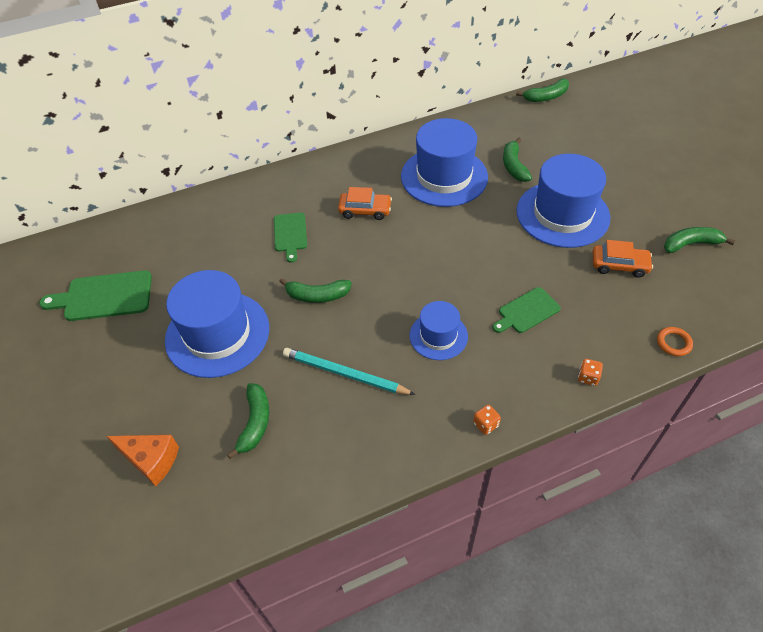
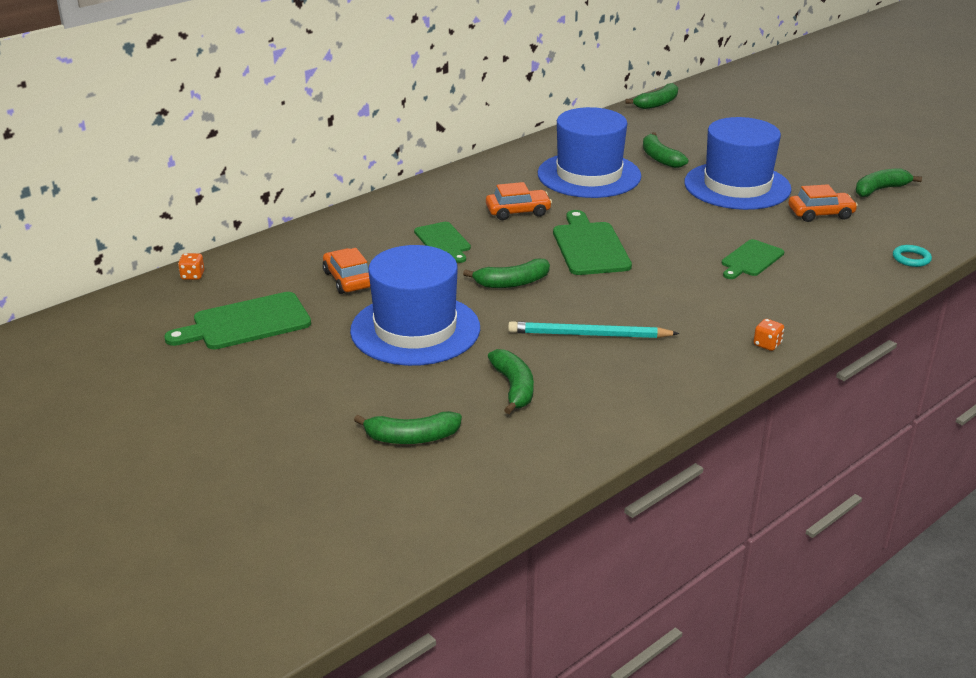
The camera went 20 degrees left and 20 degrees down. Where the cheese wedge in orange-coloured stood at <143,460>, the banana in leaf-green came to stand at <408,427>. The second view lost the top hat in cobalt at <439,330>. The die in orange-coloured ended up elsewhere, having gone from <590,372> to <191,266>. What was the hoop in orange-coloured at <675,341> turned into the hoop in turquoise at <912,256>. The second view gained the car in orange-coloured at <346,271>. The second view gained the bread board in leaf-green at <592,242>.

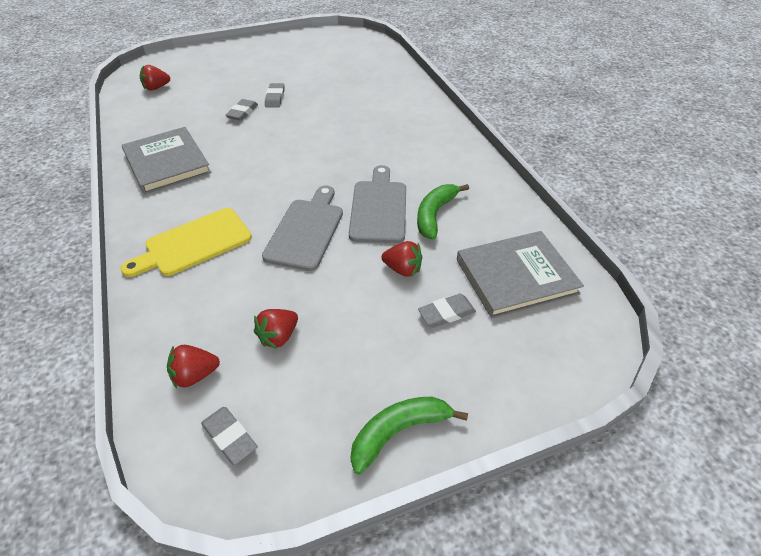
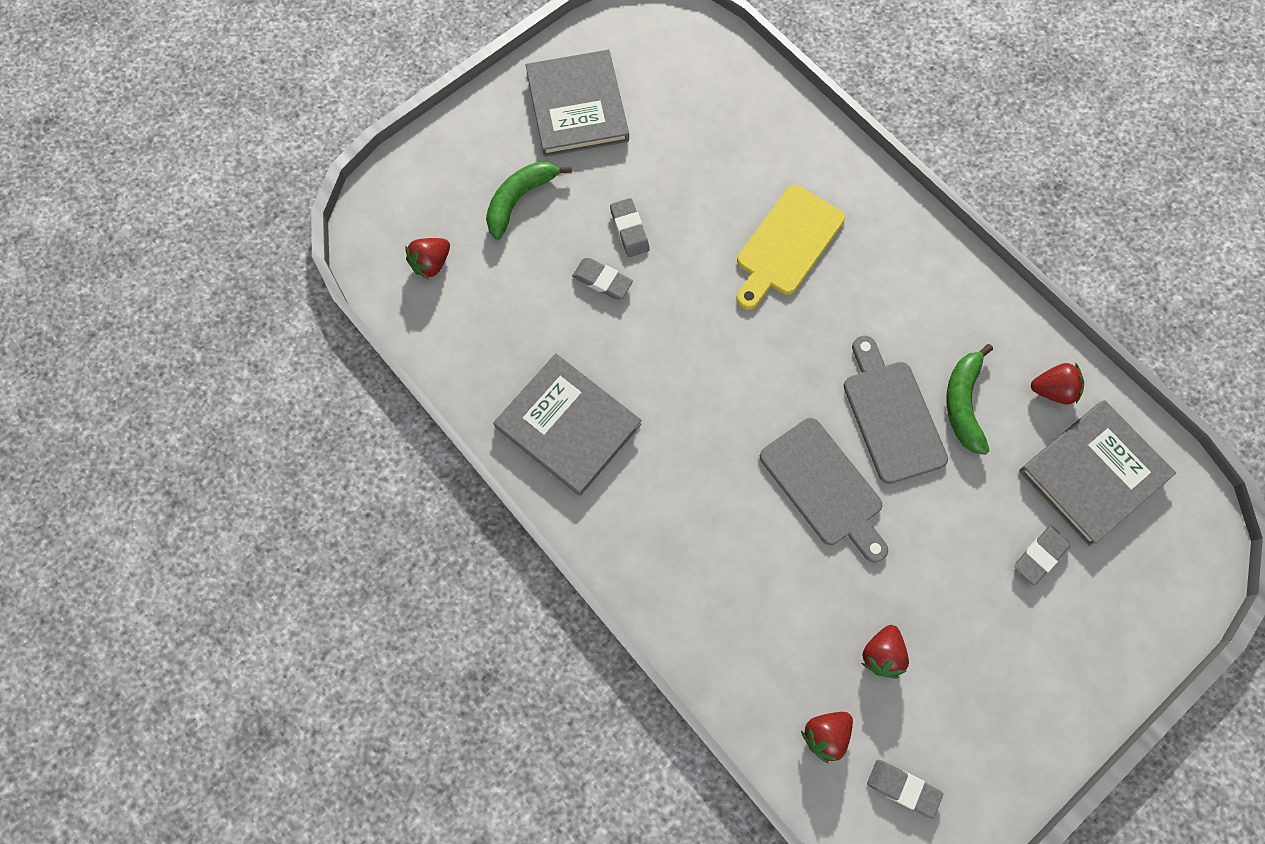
The camera went 20 degrees left and 25 degrees up. The bread board in bright yellow ended up elsewhere, having gone from <186,242> to <791,247>. The gum eraser in gray at <242,110> ended up facing another way, 60 degrees counterclockwise from before. The bread board in gray at <302,228> ended up facing another way, 150 degrees clockwise from before. The banana in leaf-green ended up elsewhere, having gone from <409,435> to <529,201>. The strawberry in scarlet ended up elsewhere, having gone from <402,259> to <1057,383>. The second view gained the hardback in gray at <577,103>.

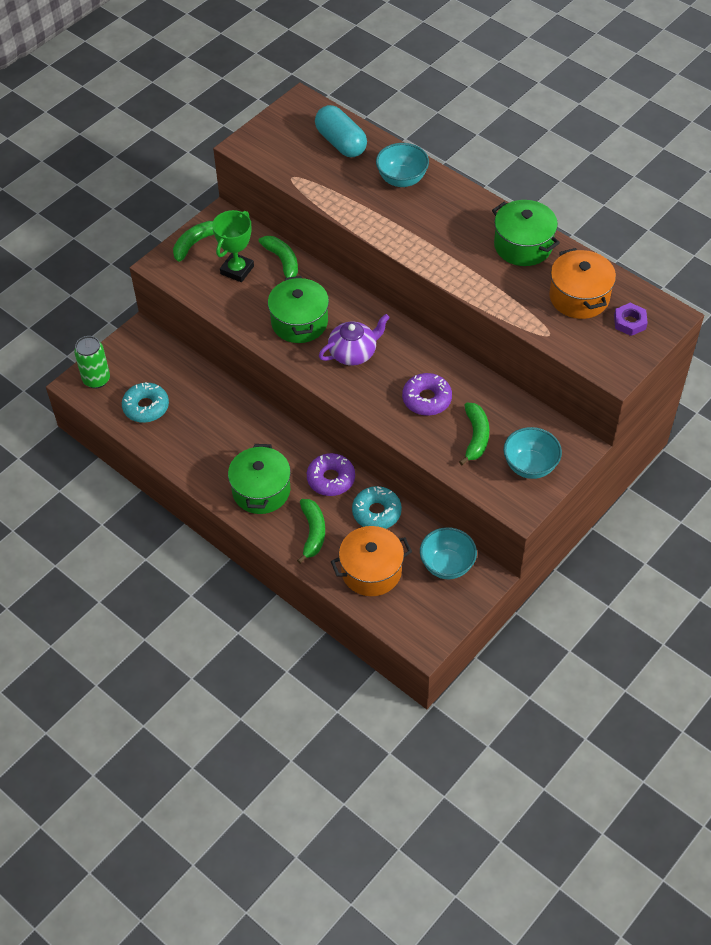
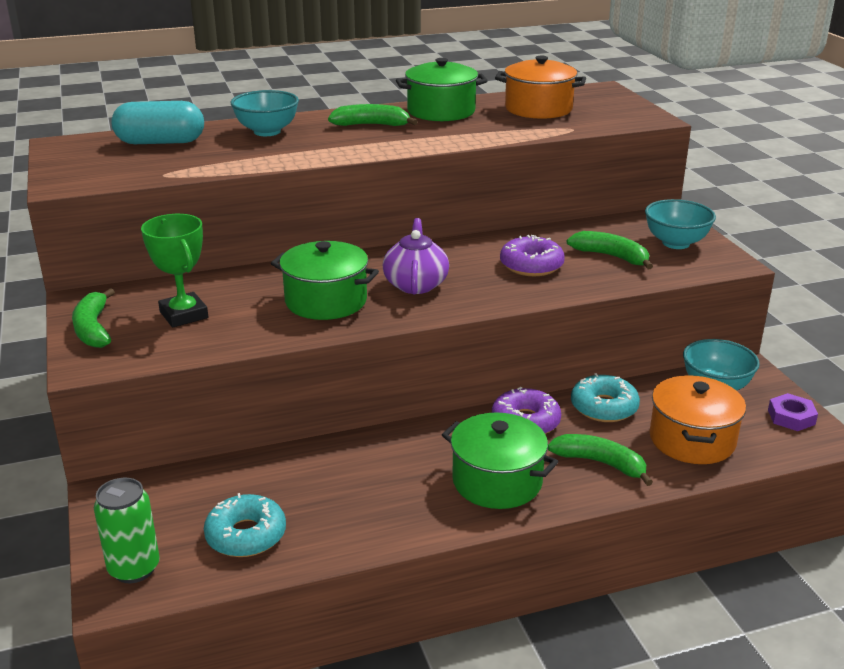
The camera went 60 degrees left and 25 degrees down. The banana in leaf-green ended up elsewhere, having gone from <278,257> to <373,115>. The hexagon nut in royal purple ended up elsewhere, having gone from <631,319> to <793,412>.

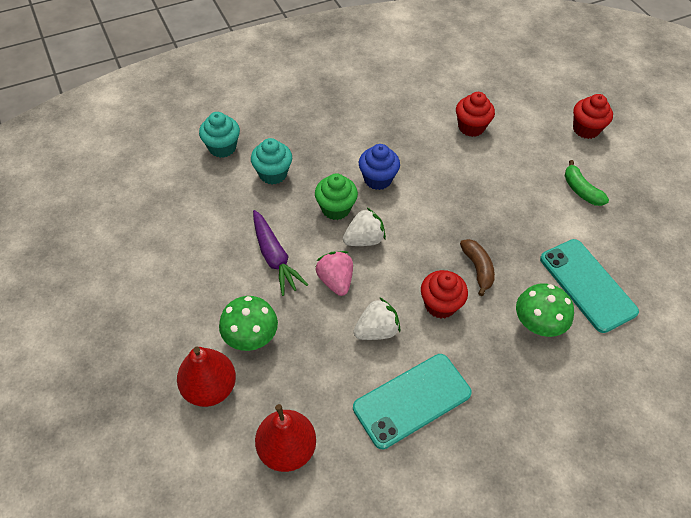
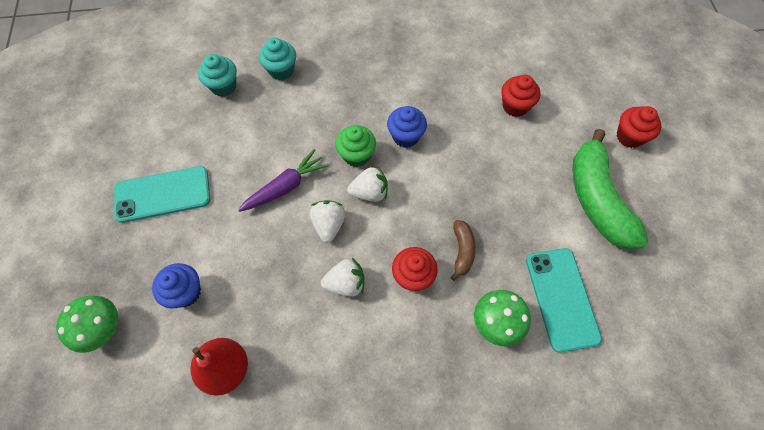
The camera went 20 degrees right and 10 degrees up. Where the toy pear in scarlet stood at <206,376>, the cupcake in cobalt came to stand at <176,285>. The mushroom in leaf-green ended up elsewhere, having gone from <248,323> to <87,324>. The cupcake in turquoise ended up elsewhere, having gone from <271,161> to <217,75>. The root vegetable in royal purple at <280,253> ended up facing another way, 120 degrees counterclockwise from before. What was the strawberry in rose-pink at <334,273> turned into the strawberry in white at <328,221>. The smartphone in turquoise ended up elsewhere, having gone from <412,401> to <162,194>. The size of the banana in leaf-green at <587,183> changed by a factor of 2.15.

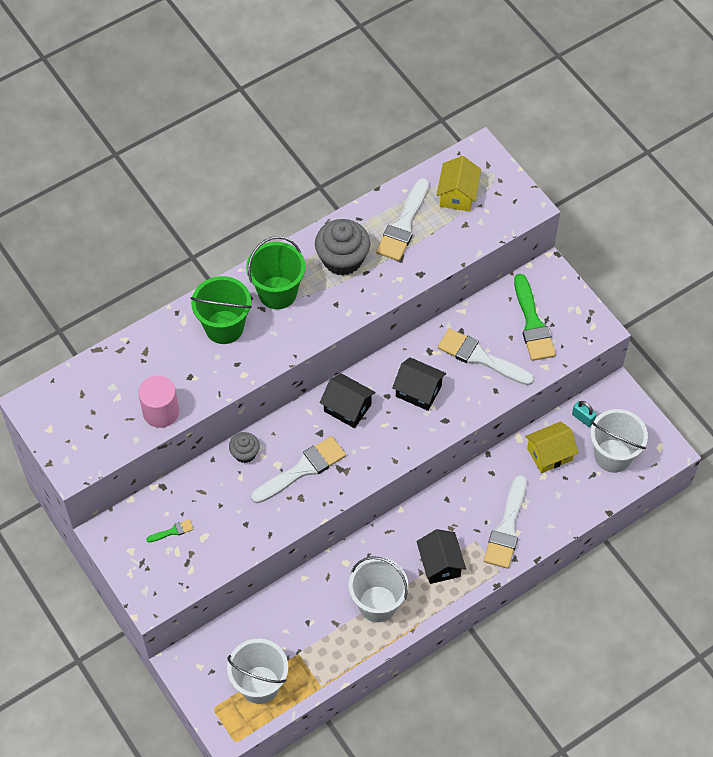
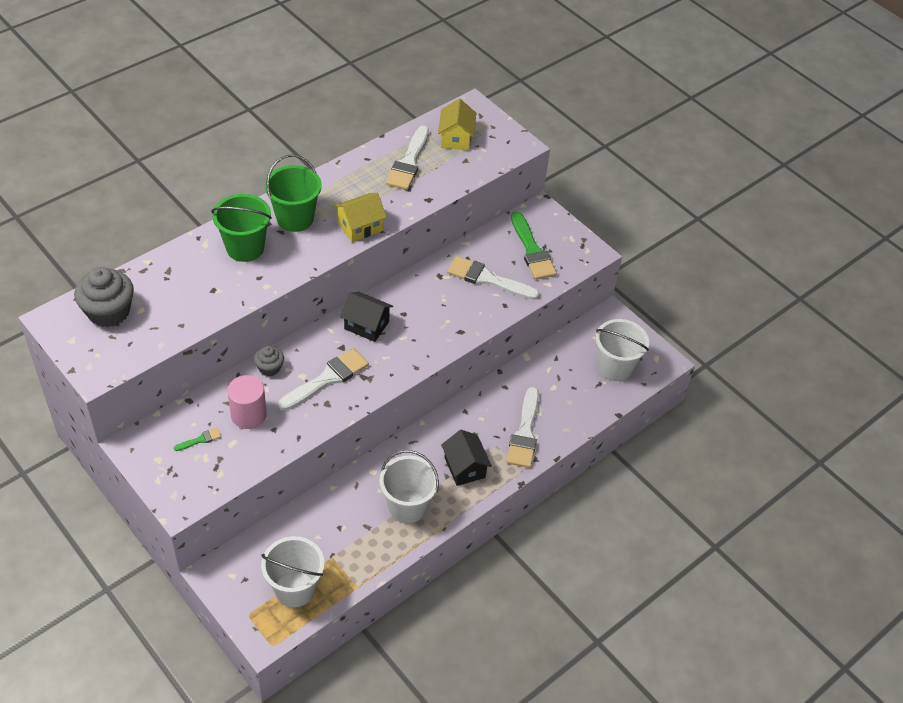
The camera went 10 degrees left and 10 degrees down. The solid cylinder in rose-pink ended up elsewhere, having gone from <158,401> to <247,402>. The cupcake in gray ended up elsewhere, having gone from <342,247> to <104,297>. The second view lost the house in ebony at <419,384>. The house in bright yellow ended up elsewhere, having gone from <552,447> to <360,217>. The second view lost the padlock in turquoise at <584,414>.

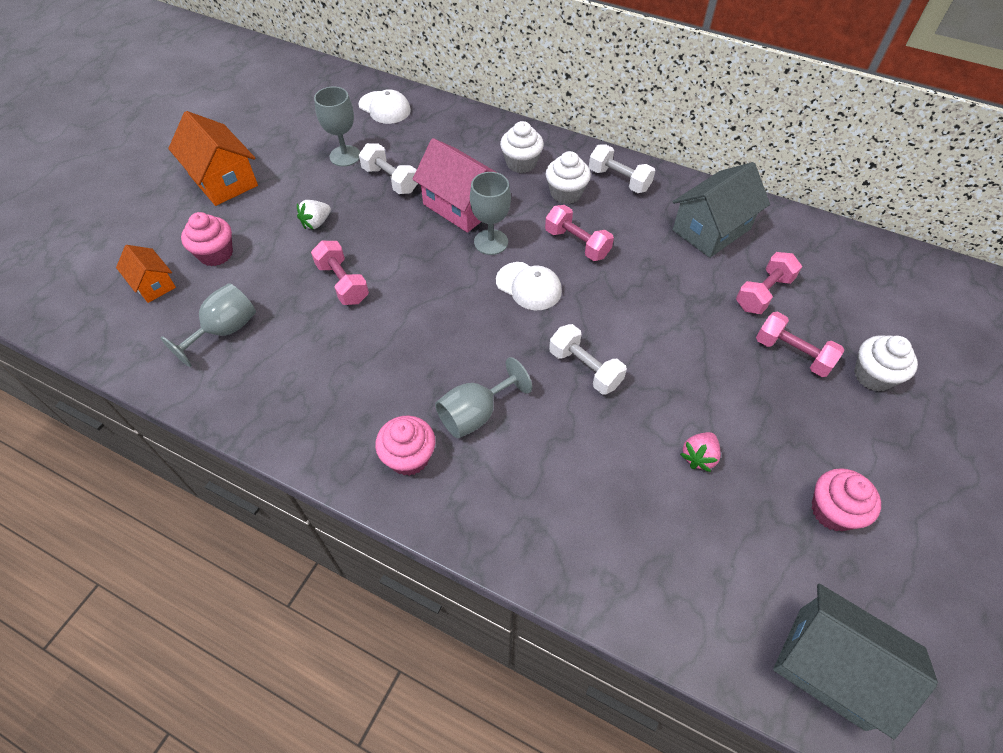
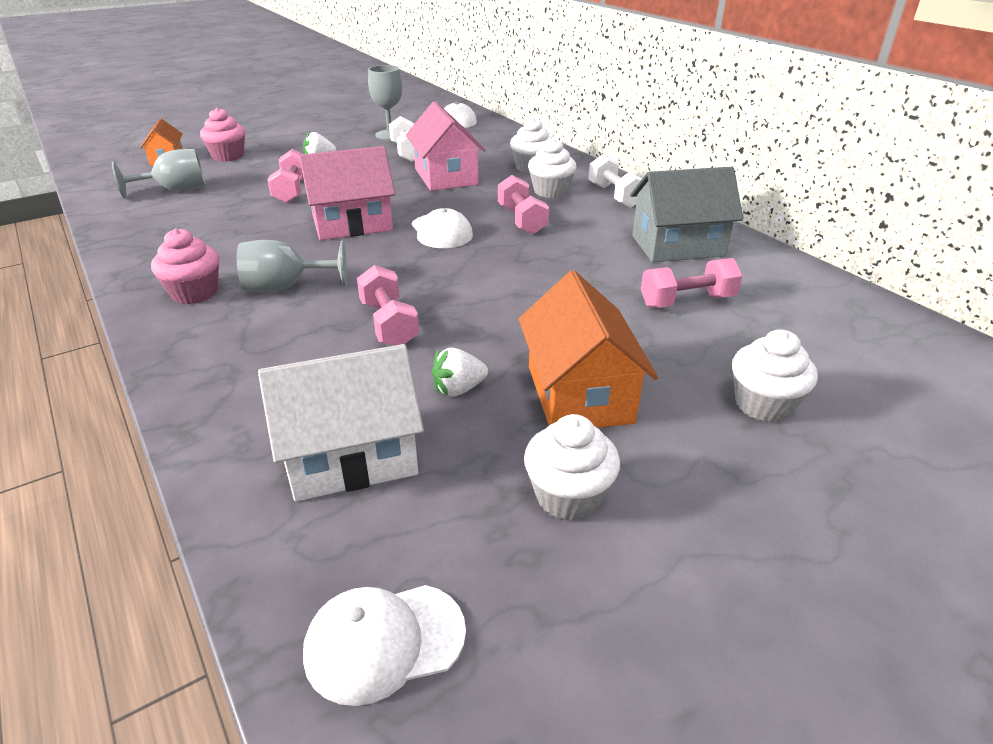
The camera went 30 degrees right and 20 degrees down. The house in orange-coloured ended up elsewhere, having gone from <213,158> to <588,349>. The second view lost the wine glass in gray at <490,213>. The second view lost the free weight in white at <588,359>. What was the strawberry in rose-pink at <700,452> turned into the strawberry in white at <460,372>. The free weight in rose-pink ended up elsewhere, having gone from <800,344> to <388,305>. Where the house in gray stood at <855,661>, the cap in white came to stand at <384,645>. What was the cupcake in rose-pink at <846,499> turned into the cupcake in white at <572,467>. The second view gained the house in white at <341,422>. The second view gained the house in rose-pink at <347,193>.

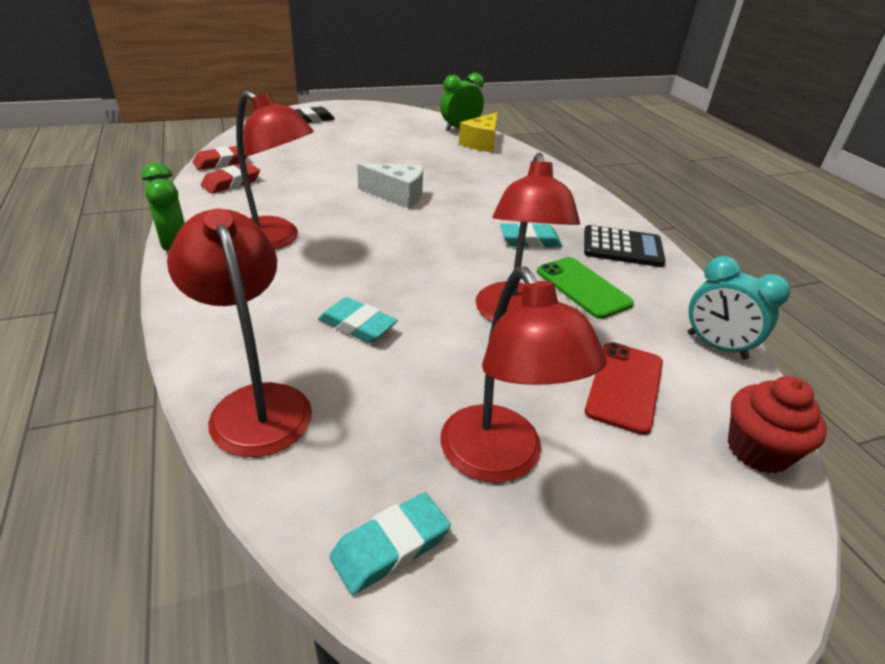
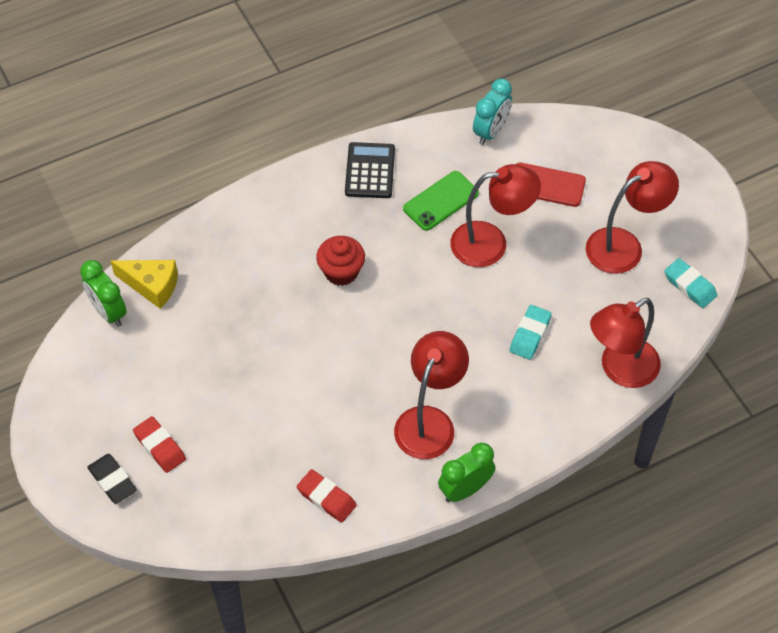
The camera went 95 degrees left and 20 degrees up. The gum eraser in scarlet ended up elsewhere, having gone from <220,158> to <159,444>. The second view lost the cheese wedge in white at <390,185>. The second view lost the gum eraser in turquoise at <531,235>. The cupcake in scarlet ended up elsewhere, having gone from <777,425> to <340,261>.

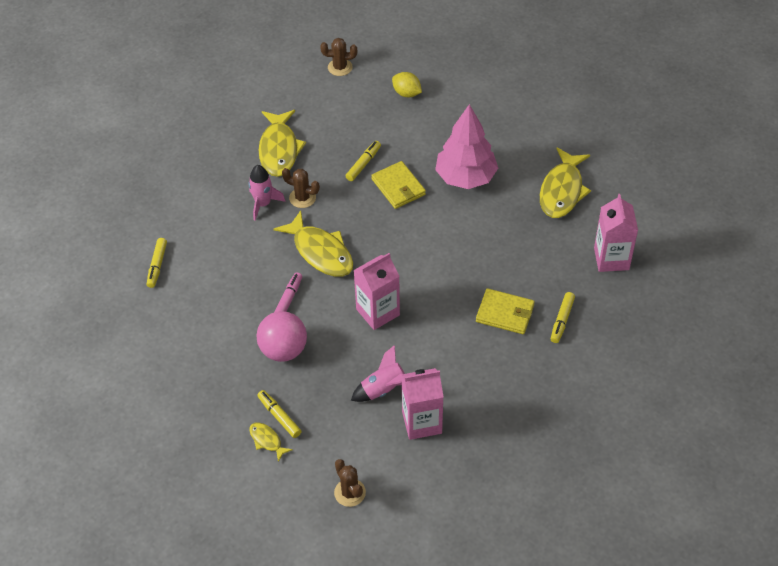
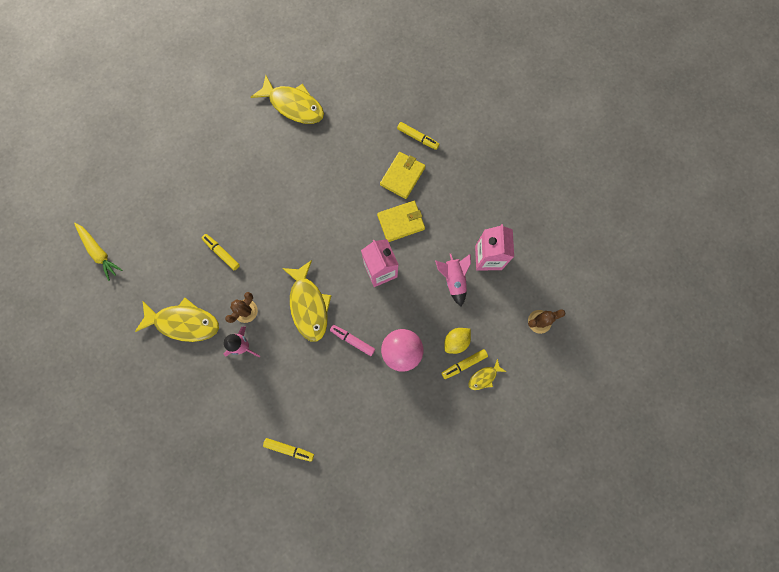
The camera went 80 degrees left and 25 degrees up. The fish figure in bright yellow at <313,243> ended up facing another way, 105 degrees clockwise from before. Where the cactus in dark brown stood at <338,57>, the root vegetable in bright yellow came to stand at <98,252>. The billfold in bright yellow ended up elsewhere, having gone from <398,185> to <401,221>. The toy lemon in bright yellow ended up elsewhere, having gone from <407,84> to <457,341>. The second view lost the tree in rose-pink at <466,146>. The second view lost the milk carton in rose-pink at <616,233>.

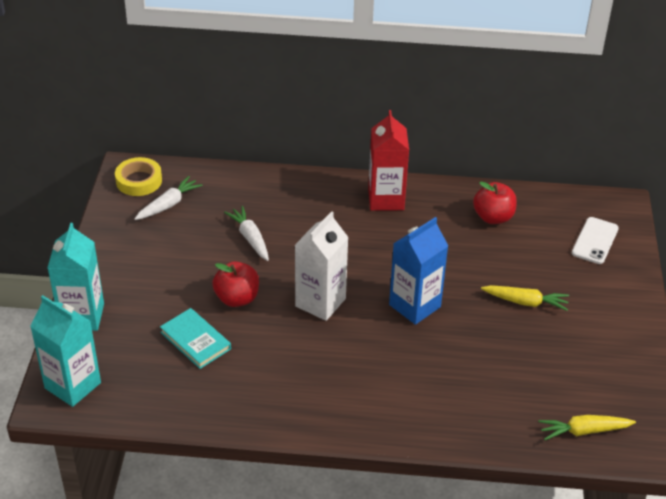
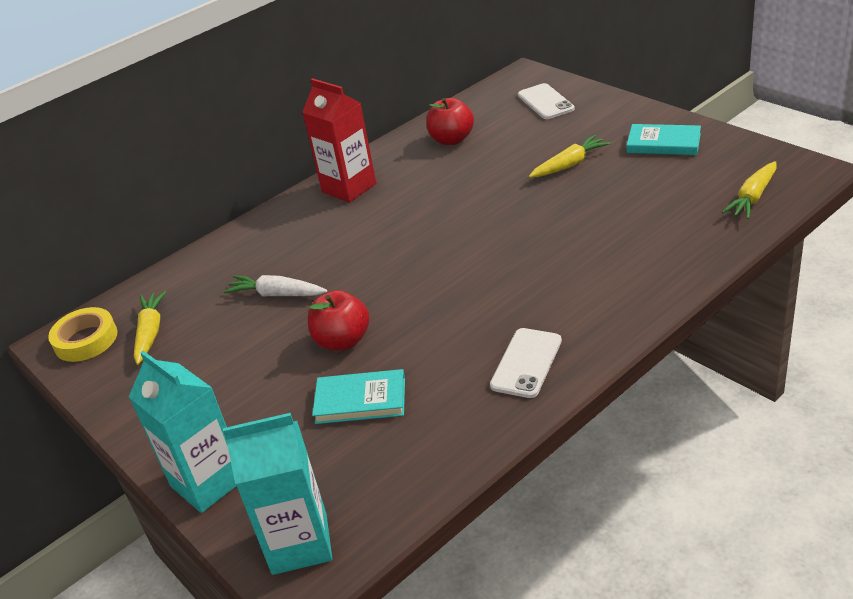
The camera went 40 degrees left and 5 degrees down. What was the root vegetable in white at <168,198> turned into the root vegetable in bright yellow at <150,328>. The second view lost the milk carton in white at <322,266>. The second view lost the milk carton in cobalt at <418,271>. The second view gained the smartphone in white at <526,363>. The second view gained the hardback in turquoise at <664,139>.

